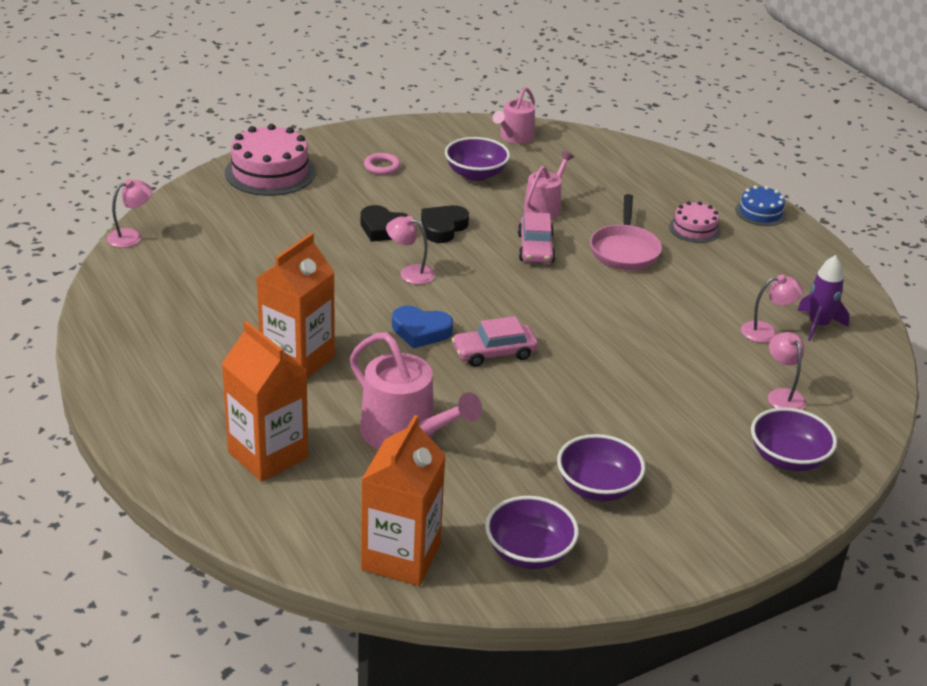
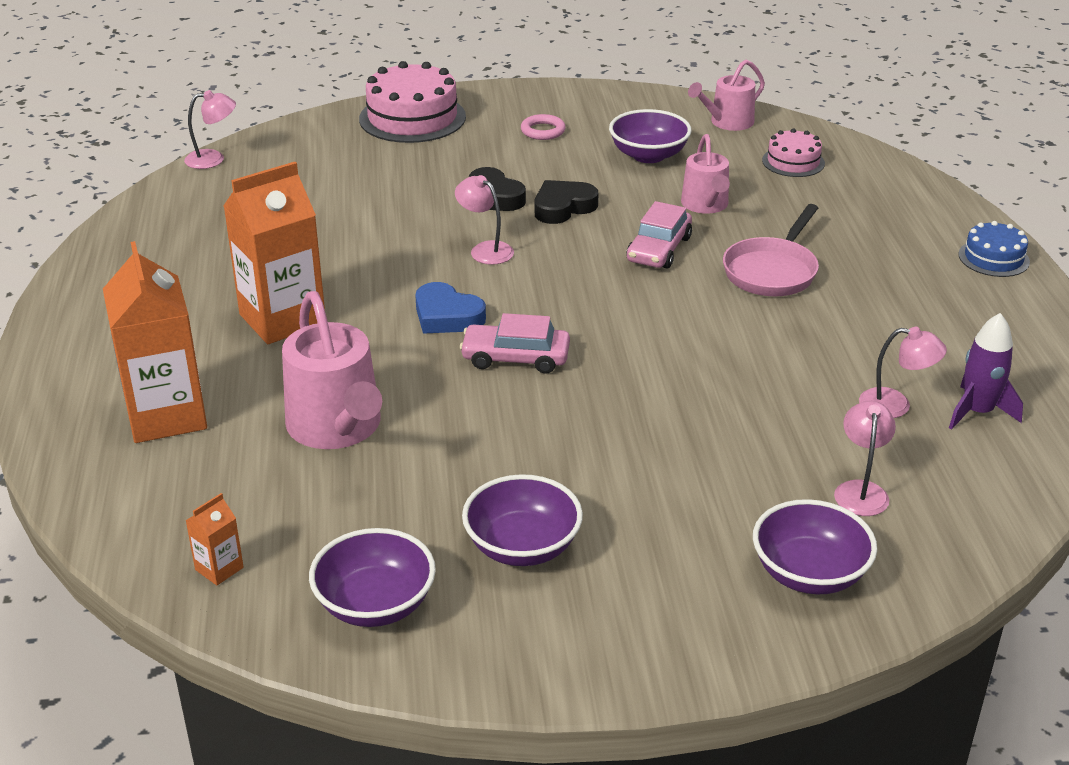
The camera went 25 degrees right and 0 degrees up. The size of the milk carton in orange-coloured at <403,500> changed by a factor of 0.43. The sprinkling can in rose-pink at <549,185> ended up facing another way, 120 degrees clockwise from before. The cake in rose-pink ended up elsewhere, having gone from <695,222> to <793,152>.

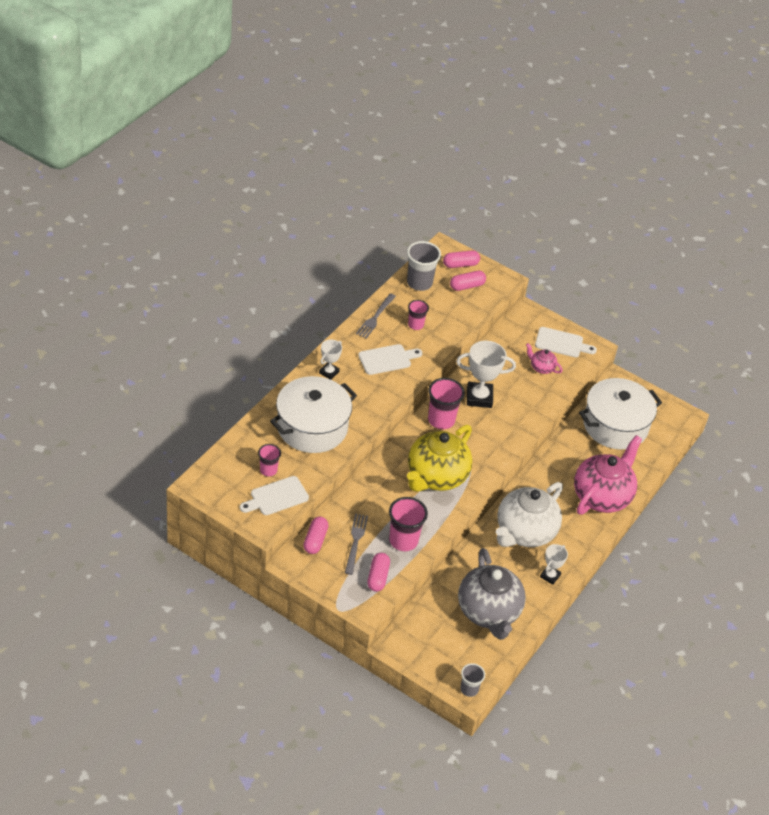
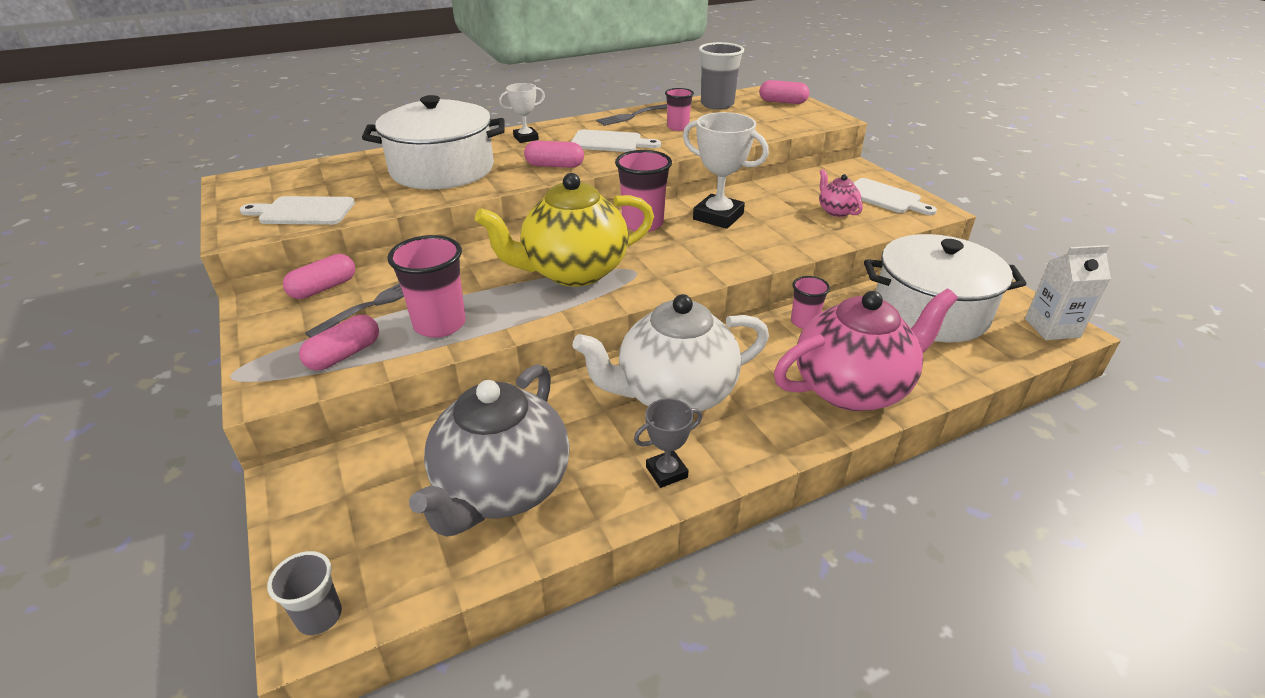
The camera went 35 degrees right and 10 degrees down. The beaker in rose-pink ended up elsewhere, having gone from <269,460> to <810,302>. The pill in rose-pink ended up elsewhere, having gone from <468,281> to <554,154>. What was the award cup in white at <554,564> turned into the award cup in gray at <668,443>. The second view gained the milk carton in white at <1068,292>.

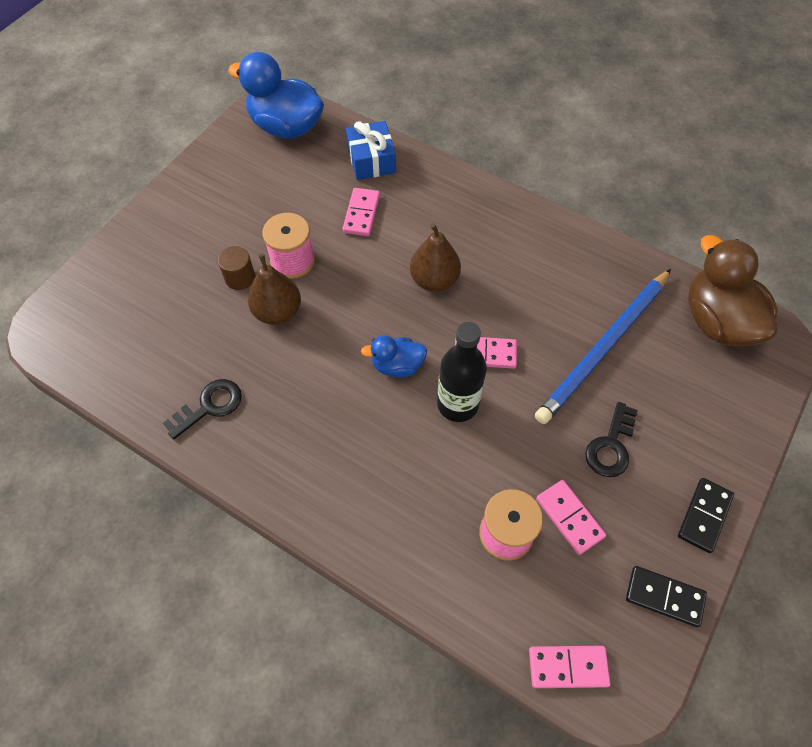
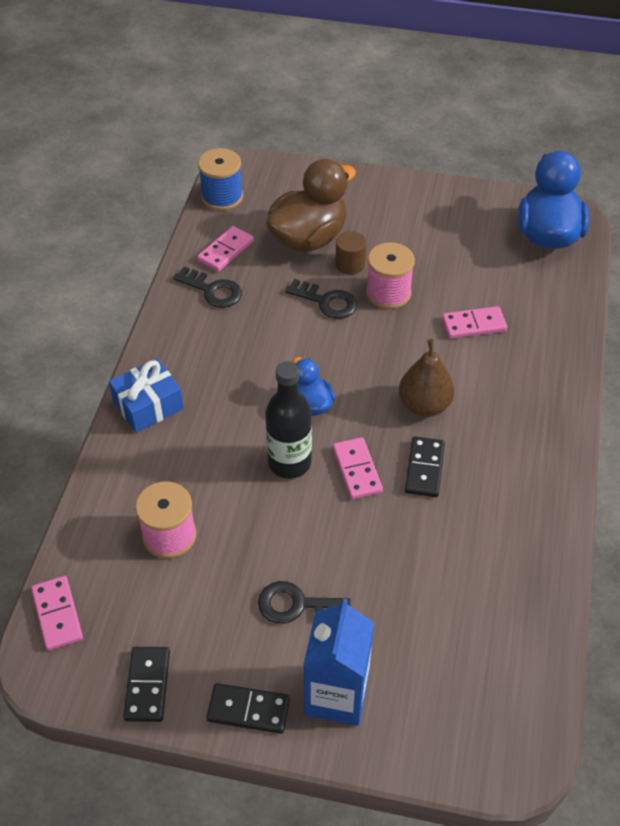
The camera went 70 degrees right and 10 degrees down. Where the toy pear in dark brown stood at <274,289>, the latchkey in ebony came to stand at <321,299>. The present in cobalt ended up elsewhere, having gone from <371,150> to <146,395>. The second view lost the wooden pencil in cobalt at <603,346>. The domino piece in rose-pink ended up elsewhere, having gone from <571,517> to <225,249>. The rubber duck in dark brown ended up elsewhere, having gone from <733,290> to <311,205>. The second view gained the bobbin in cobalt at <220,179>. The second view gained the milk carton in cobalt at <338,662>. The second view gained the domino piece in ebony at <425,466>.

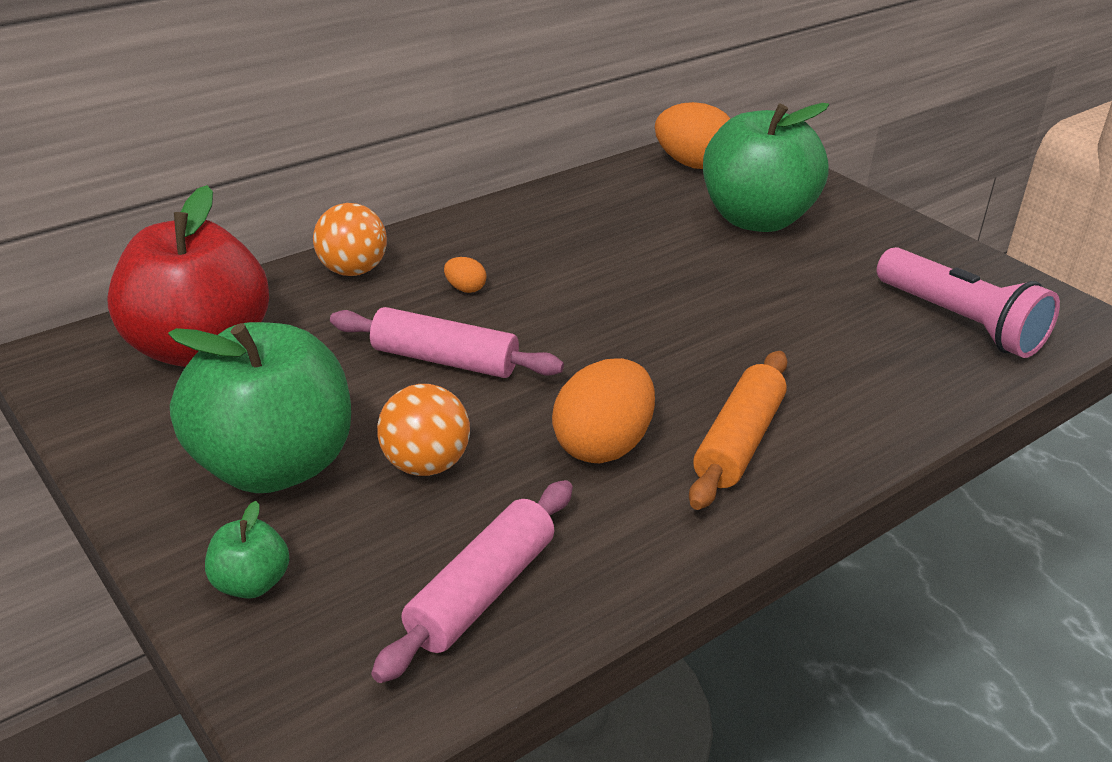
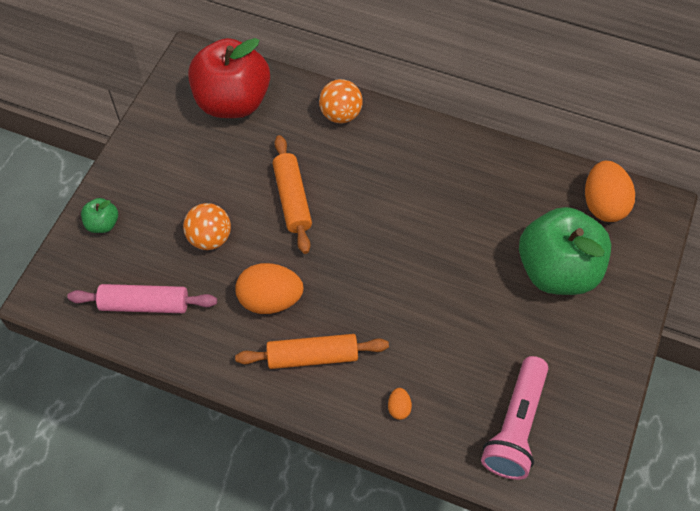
The camera went 60 degrees right and 25 degrees up. The second view lost the toy apple in leaf-green at <259,407>. What was the pastry roller in rose-pink at <447,342> turned into the pastry roller in orange-coloured at <292,194>. The egg shape in orange-coloured ended up elsewhere, having gone from <465,275> to <400,404>.

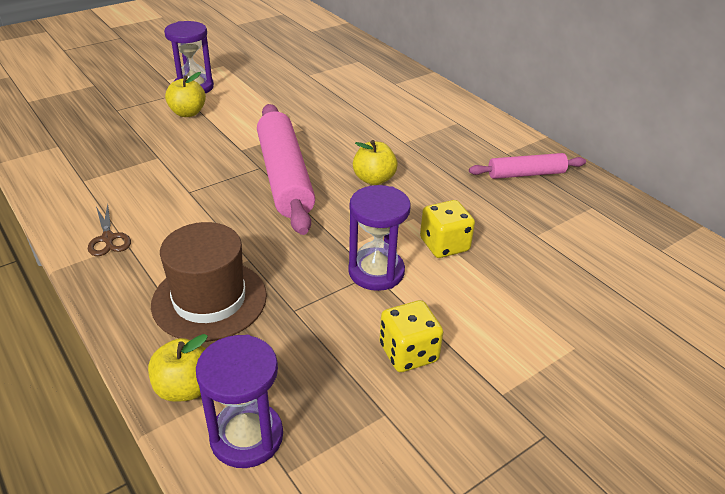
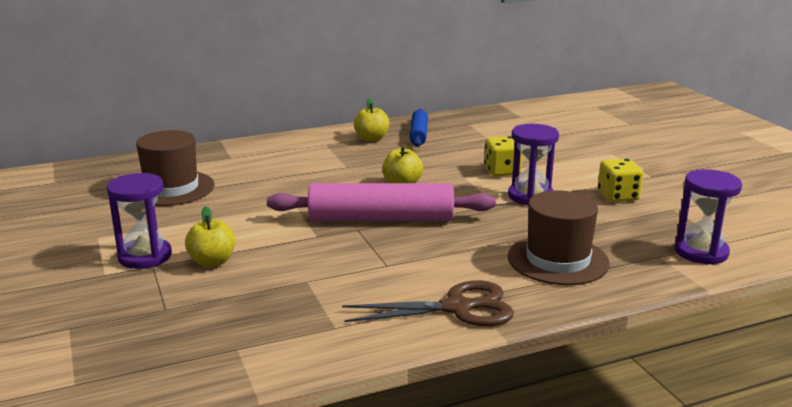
The camera went 75 degrees left and 15 degrees down. The size of the pair of scissors in dark brown at <109,230> changed by a factor of 1.82. The toy apple in bright yellow ended up elsewhere, having gone from <178,368> to <371,120>. What was the pastry roller in rose-pink at <527,166> turned into the pastry roller in cobalt at <418,128>. The second view gained the top hat in dark brown at <175,168>.

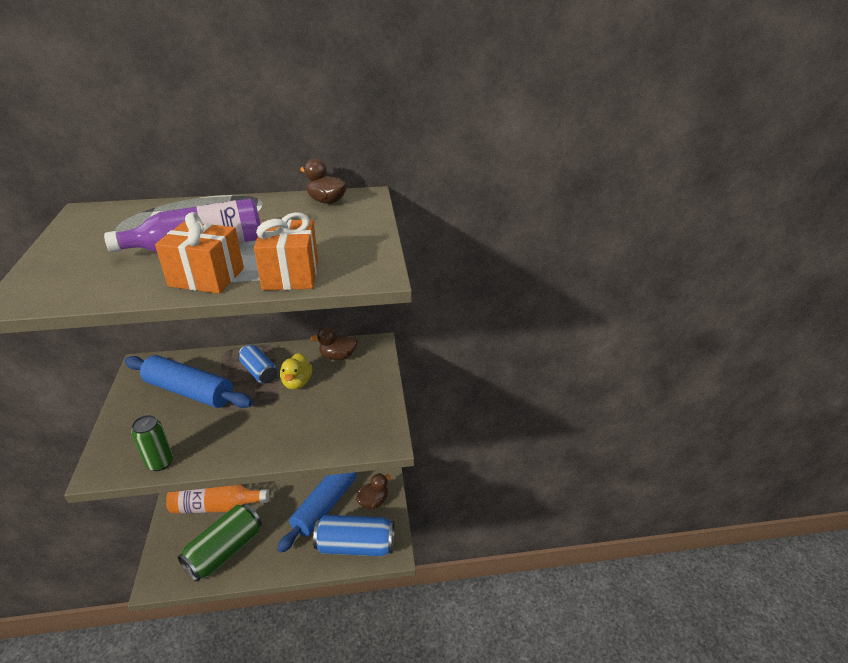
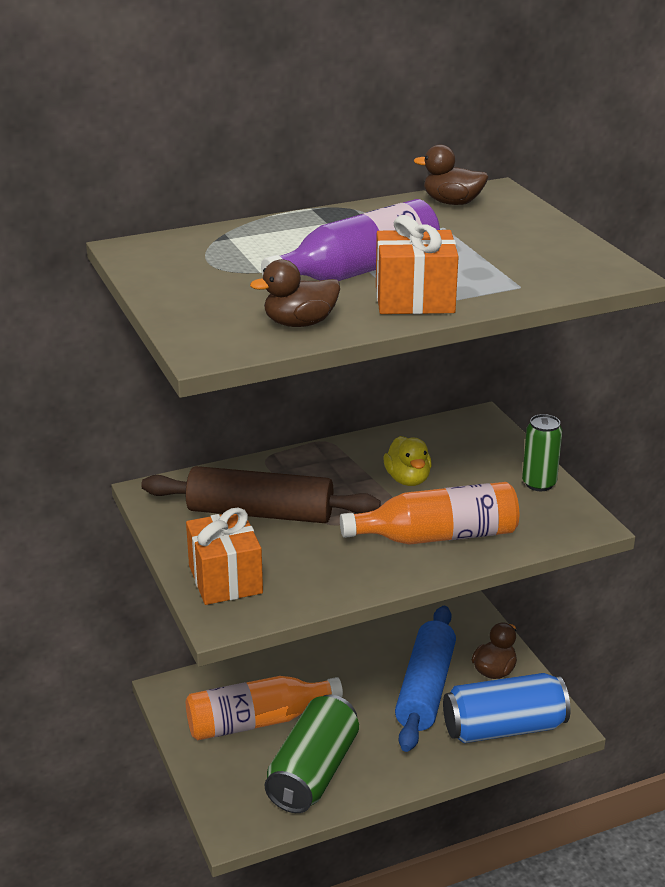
The camera went 15 degrees left and 5 degrees down. What was the pastry roller in cobalt at <189,381> turned into the pastry roller in dark brown at <261,494>. The soda can in leaf-green ended up elsewhere, having gone from <152,443> to <542,452>. The second view lost the soda can in cobalt at <257,364>. The present in orange-coloured ended up elsewhere, having gone from <286,251> to <224,556>. The rubber duck in dark brown ended up elsewhere, having gone from <334,343> to <295,293>. The second view gained the flask in orange-coloured at <429,513>.

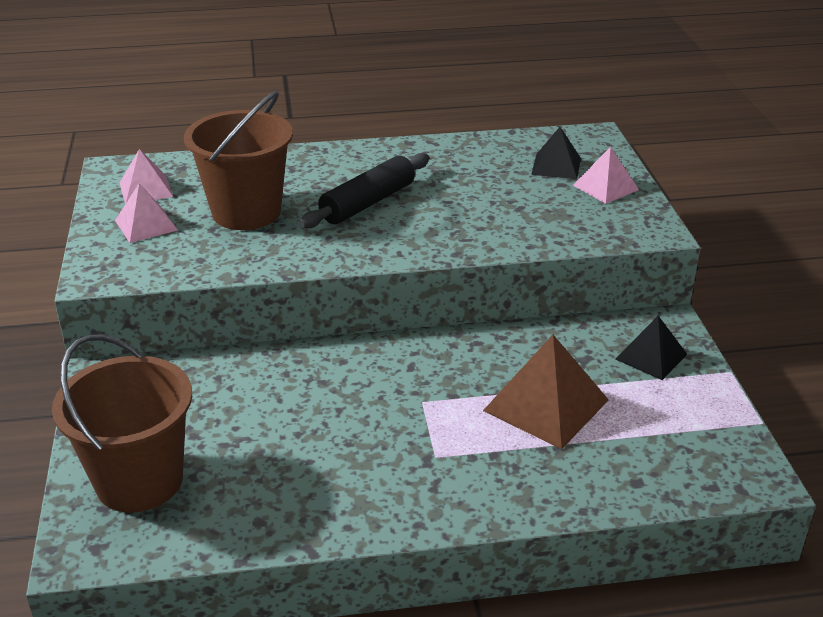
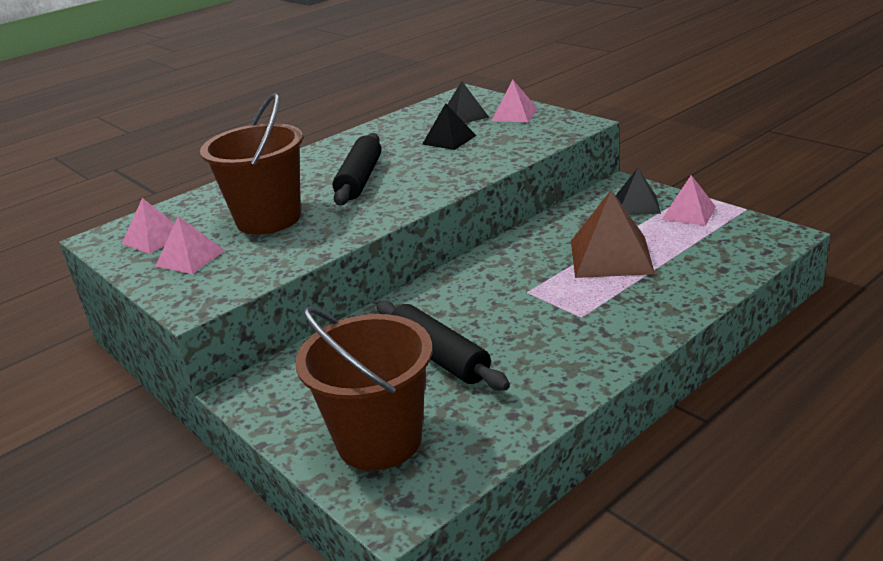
The camera went 30 degrees left and 5 degrees down. The second view gained the pastry roller in ebony at <443,346>. The second view gained the pyramid in ebony at <449,126>. The second view gained the pyramid in rose-pink at <689,200>.

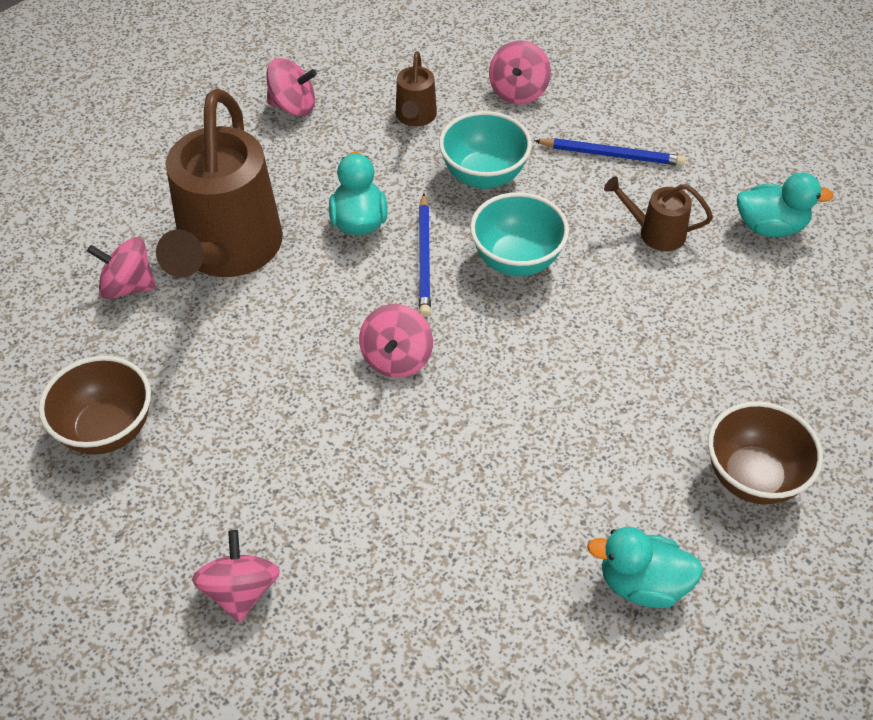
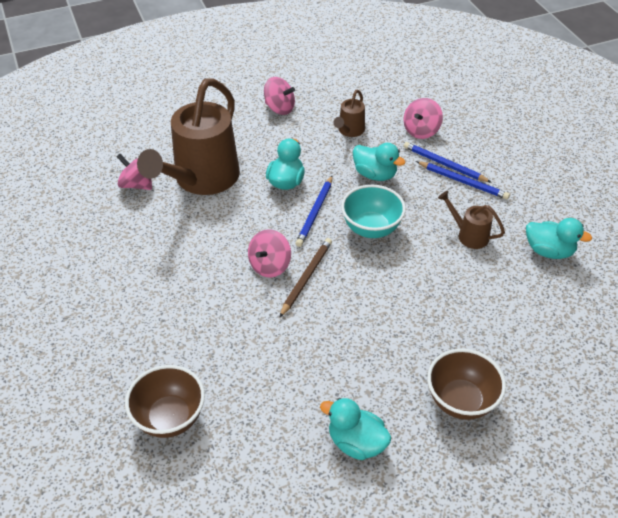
The camera went 20 degrees right and 5 degrees down. The serving bowl in dark brown ended up elsewhere, having gone from <95,405> to <165,401>. The second view lost the toy top in rose-pink at <236,576>. Where the serving bowl in turquoise stood at <485,150>, the rubber duck in turquoise came to stand at <379,162>. The second view gained the wooden pencil in dark brown at <305,278>. The second view gained the wooden pencil in cobalt at <448,162>.

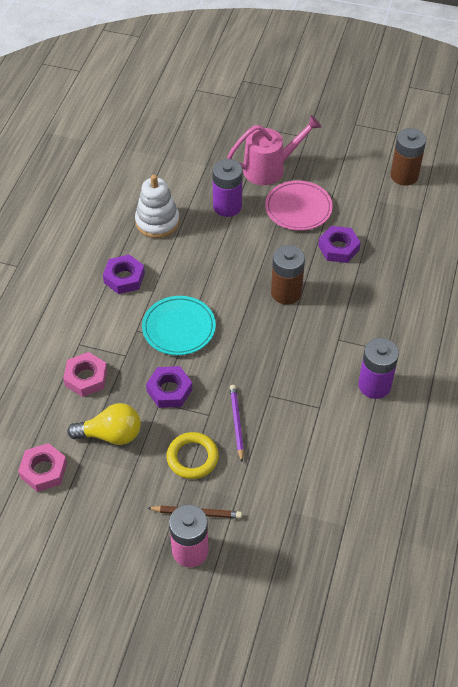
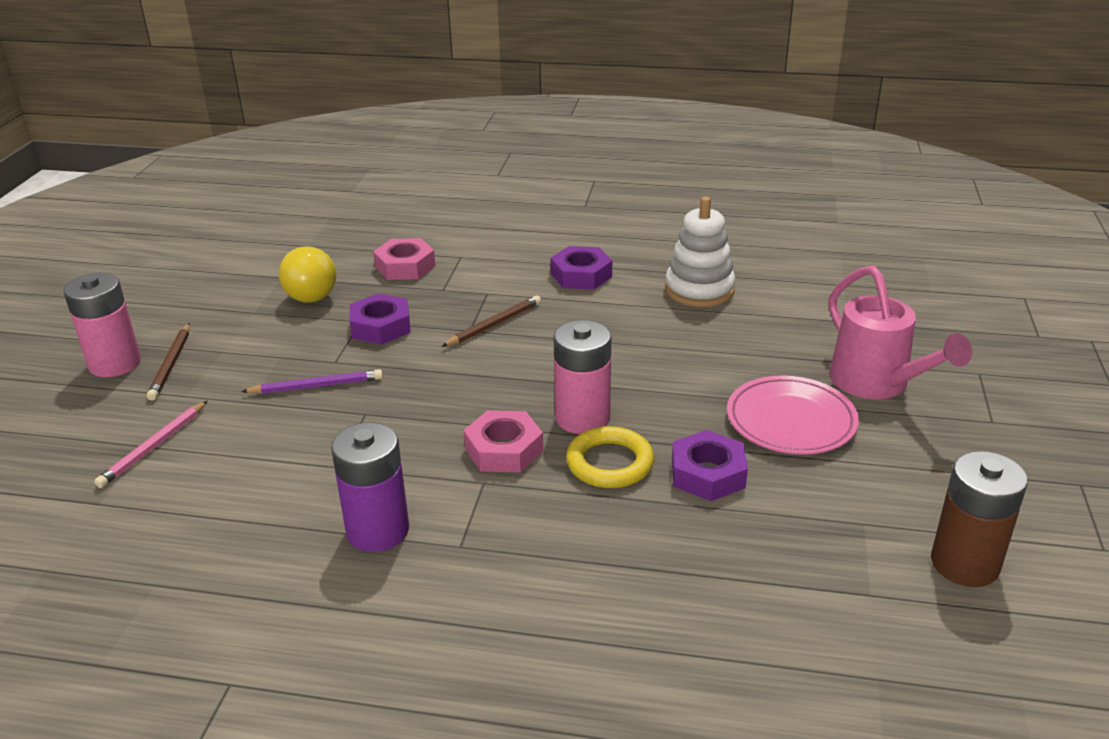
The camera went 85 degrees right and 20 degrees down. The hexagon nut in rose-pink ended up elsewhere, having gone from <42,467> to <503,441>. Where the plate in turquoise stood at <179,325>, the wooden pencil in dark brown came to stand at <491,321>. The hoop in bright yellow ended up elsewhere, having gone from <193,455> to <610,457>. The second view lost the battery in royal purple at <227,188>. What was the battery in dark brown at <288,275> turned into the battery in rose-pink at <582,377>. The second view gained the wooden pencil in rose-pink at <150,444>.

